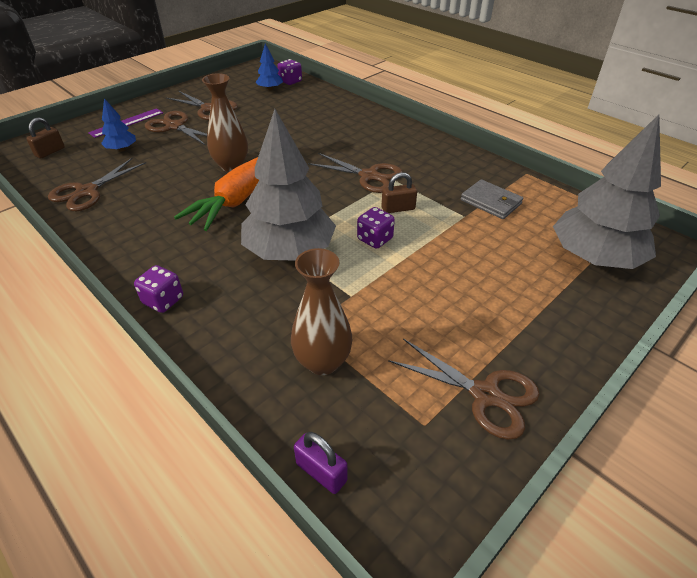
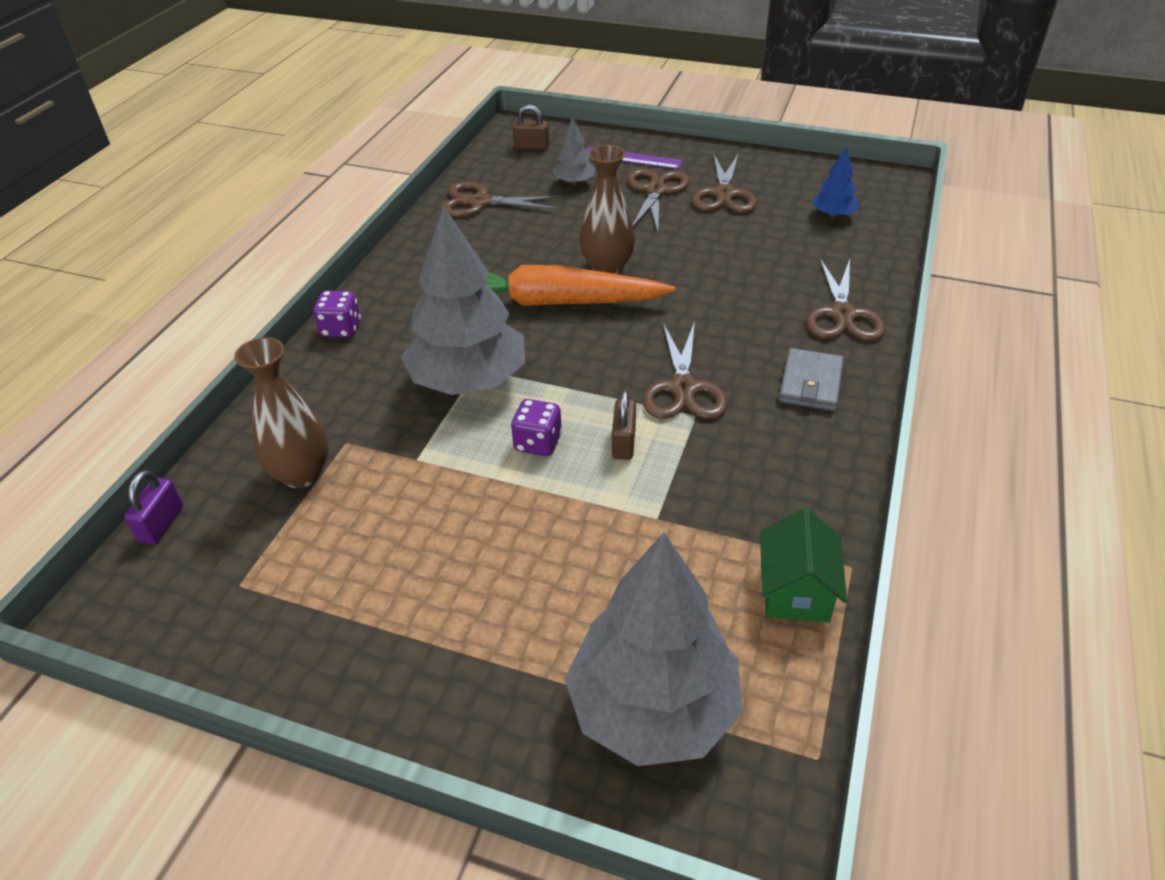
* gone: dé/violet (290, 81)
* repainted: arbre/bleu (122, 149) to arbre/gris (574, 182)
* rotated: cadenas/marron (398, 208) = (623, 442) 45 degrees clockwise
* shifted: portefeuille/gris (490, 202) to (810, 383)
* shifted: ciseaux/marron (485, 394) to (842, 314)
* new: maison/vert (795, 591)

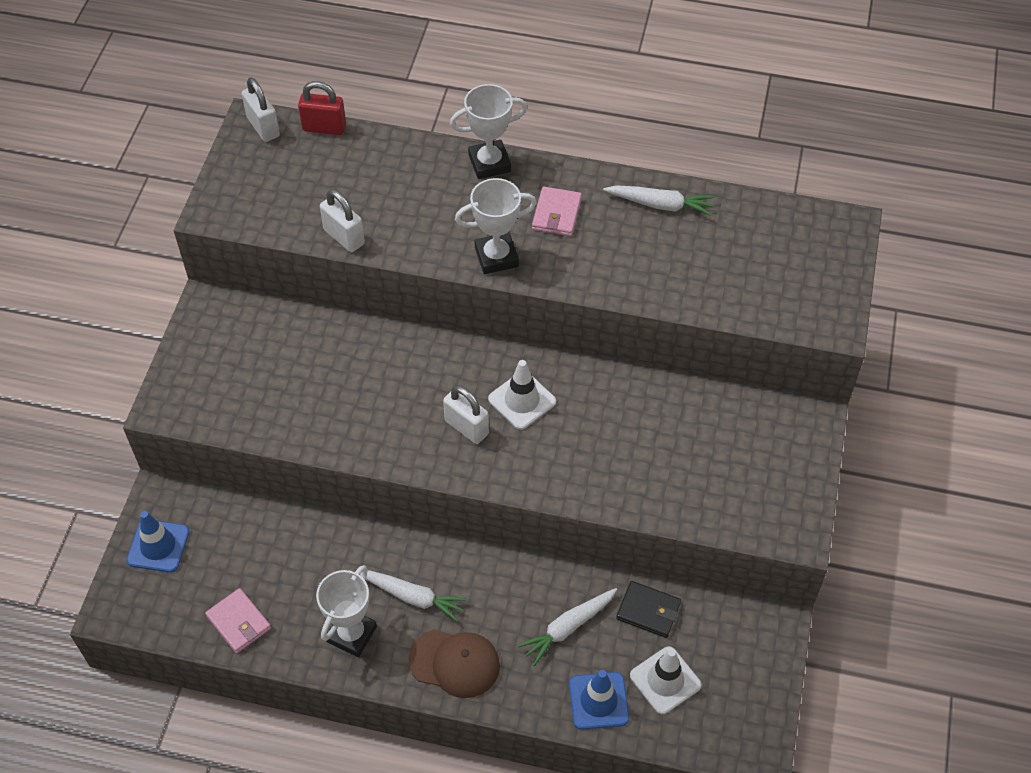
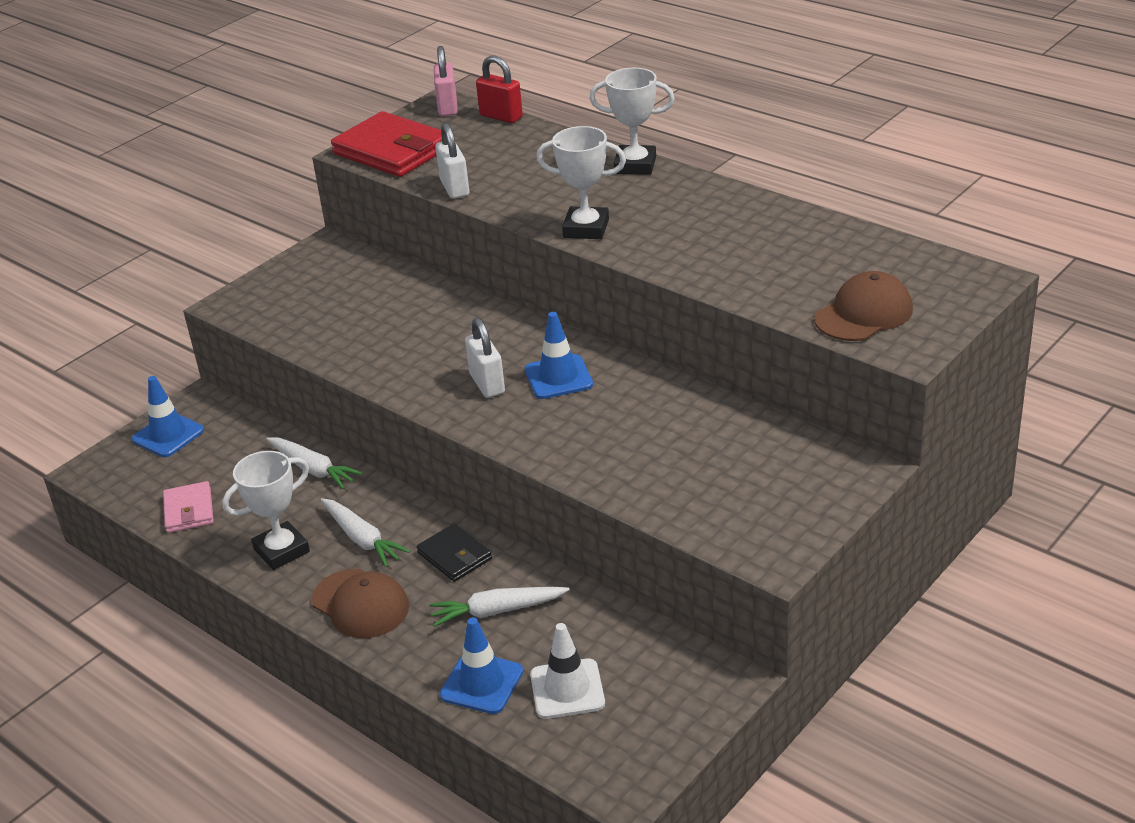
* repainted: cadenas/blanc (263, 127) to cadenas/rose (447, 107)
* shifted: carotte/blanc (660, 205) to (313, 469)
* gone: portefeuille/rose (556, 214)
* repainted: cône de chantier/blanc (522, 400) to cône de chantier/bleu (558, 377)
* shifted: portefeuille/noir (648, 611) to (455, 556)
* new: portefeuille/rouge (392, 151)
* new: casquette/marron (863, 314)

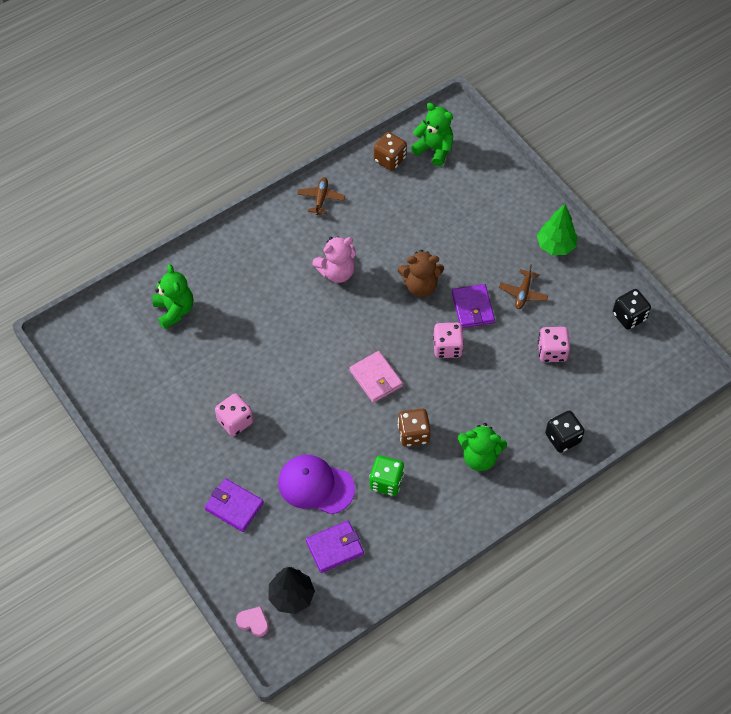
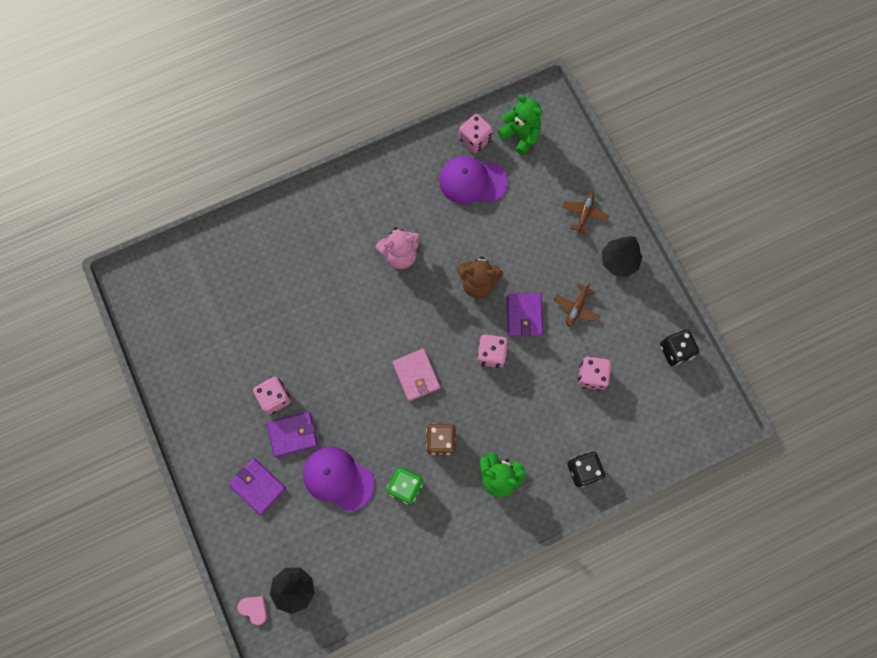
* repainted: dé/marron (389, 159) to dé/rose (475, 139)
* shifted: avion/marron (321, 198) to (584, 214)
* repainted: arbre/vert (555, 246) to arbre/noir (619, 261)
* gone: ours en peluche/vert (174, 310)
* shifted: portefeuille/violet (335, 548) to (293, 434)
* new: casquette/violet (472, 181)

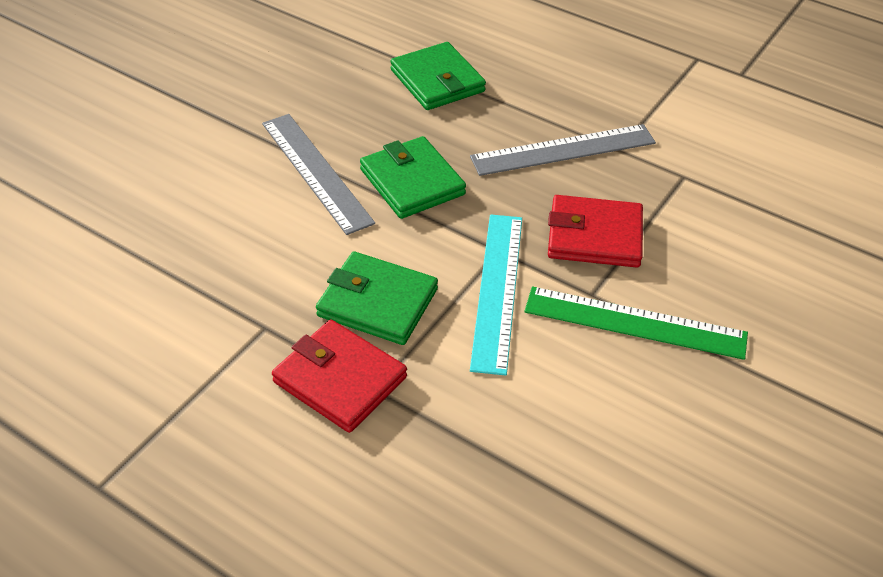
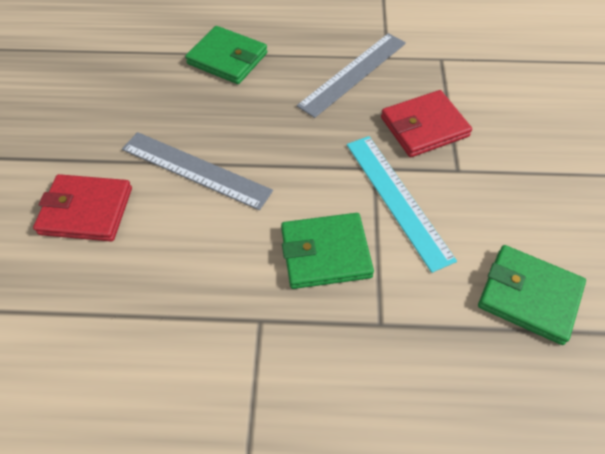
* shifted: portefeuille/vert (412, 182) to (529, 296)
* gone: règle/vert (635, 323)
* shifted: portefeuille/rouge (340, 379) to (86, 210)

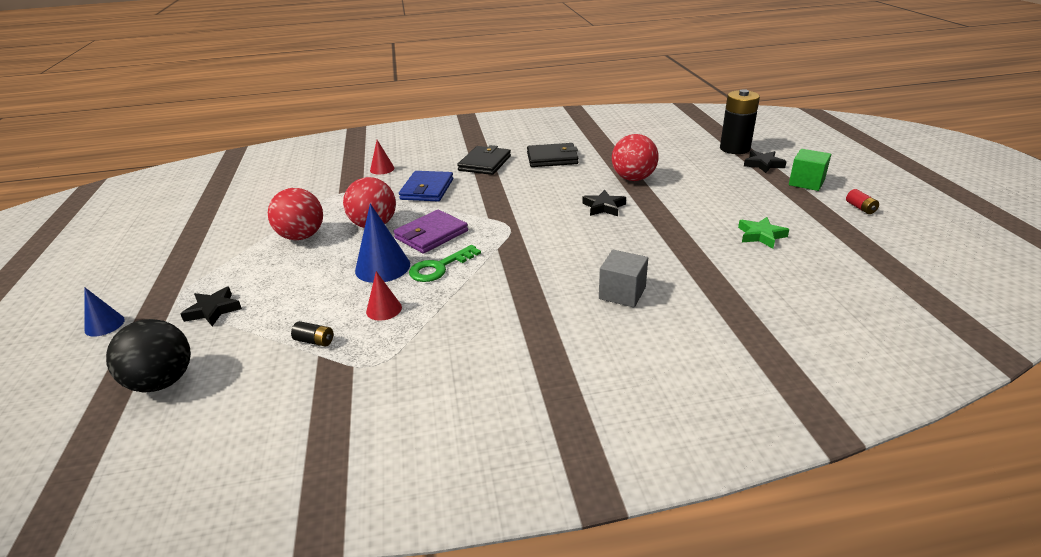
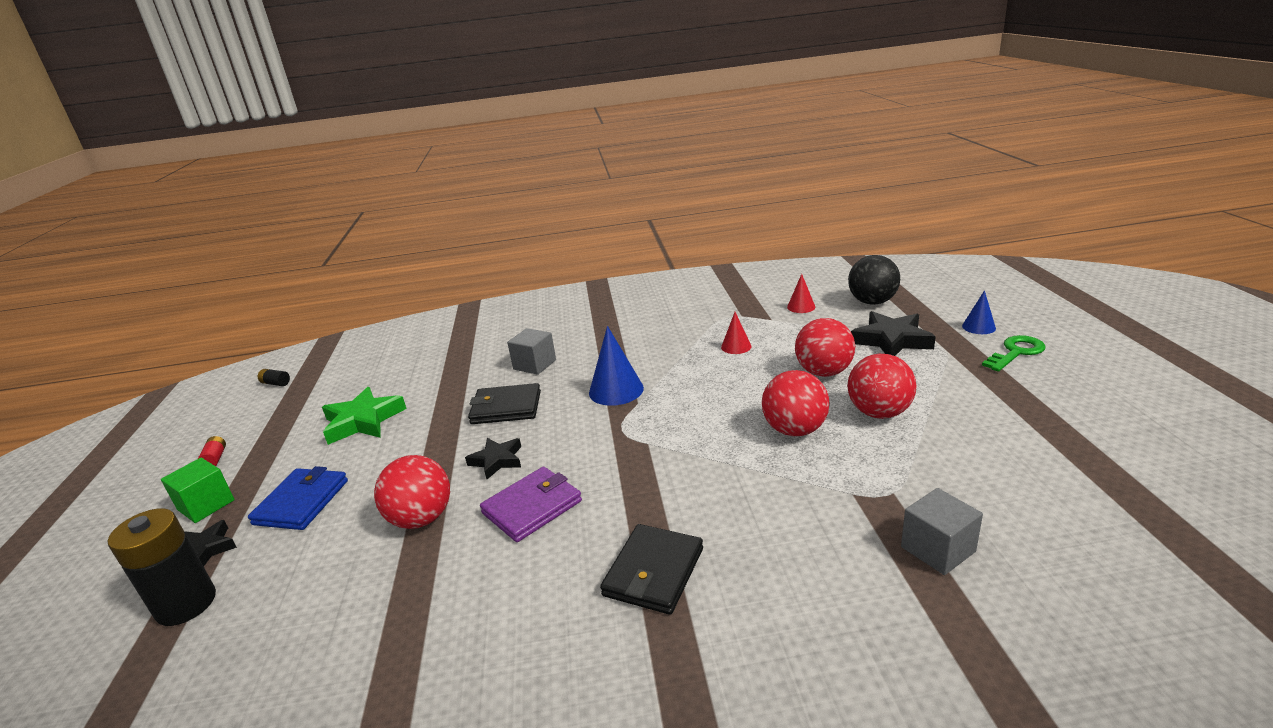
* shifted: cône/rouge (382, 169) to (801, 307)
* shifted: portefeuille/noir (552, 158) to (506, 407)
* shifted: portefeuille/bleu (427, 189) to (302, 502)
* shifted: cône/bleu (382, 267) to (616, 390)
* shifted: portefeuille/violet (431, 234) to (532, 507)
* scaled: étoile/vert (761, 235) = (363, 421) x1.62
* shifted: clé/vert (439, 267) to (1016, 352)
* scaled: étoile/noir (213, 310) = (892, 340) x1.62
* shifted: pile/noir (314, 341) to (276, 383)
* new: balle/rouge (823, 372)
* new: cube/gris (938, 549)

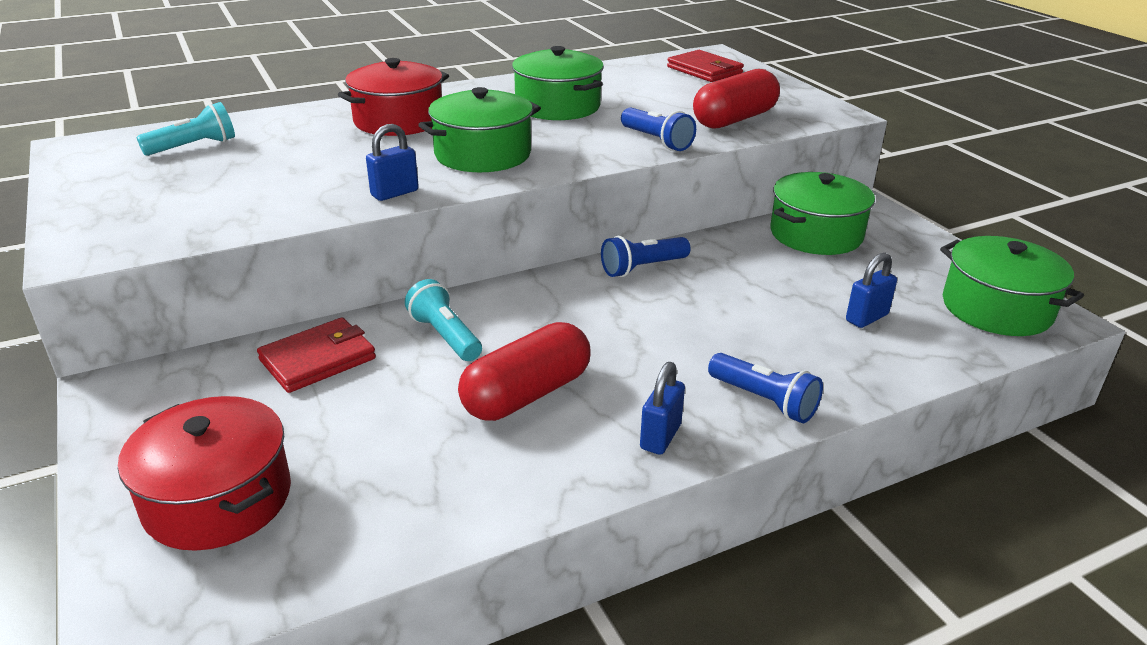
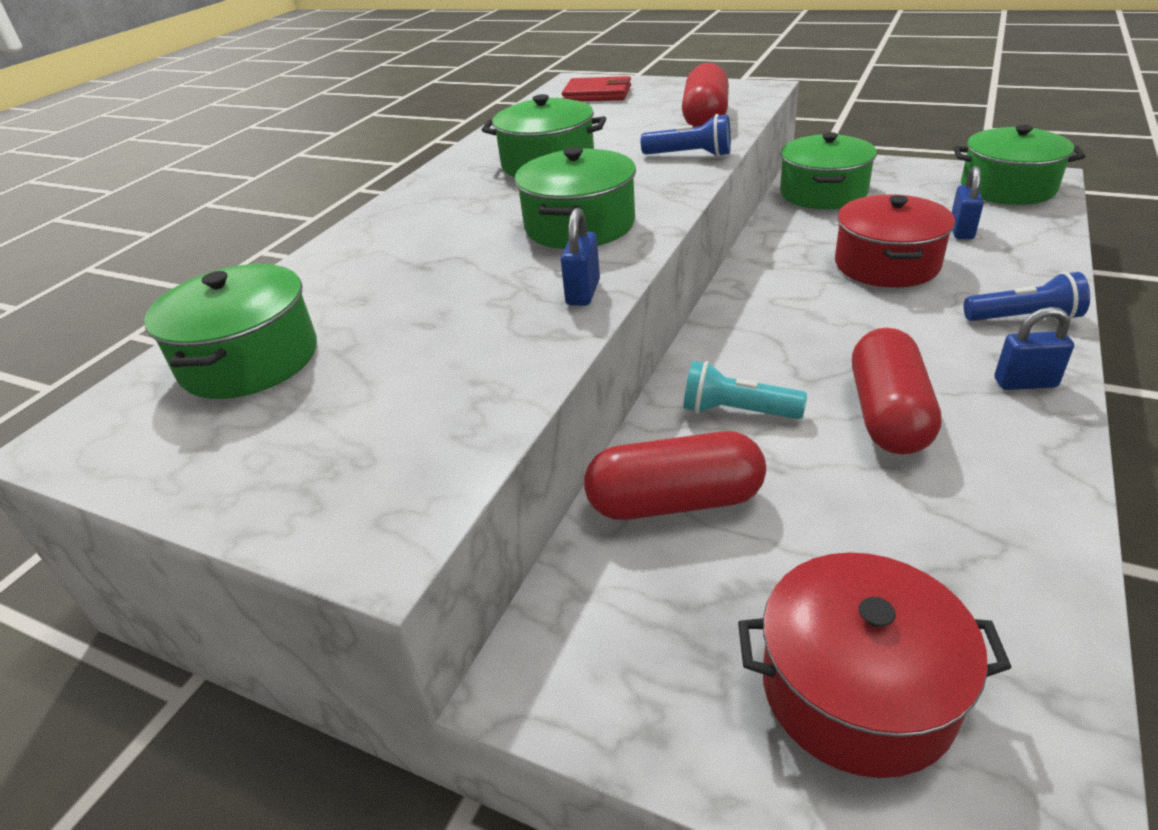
* shifted: marmite/rouge (398, 121) to (886, 264)
* swapped: lampe de poche/turquoise (194, 147) to marmite/vert (249, 360)
* gone: lampe de poche/bleu (642, 268)
* swapped: portefeuille/rouge (318, 359) to gélule/rouge (675, 502)
* rotated: cadenas/bleu (660, 437) = (1025, 383) 75 degrees counterclockwise

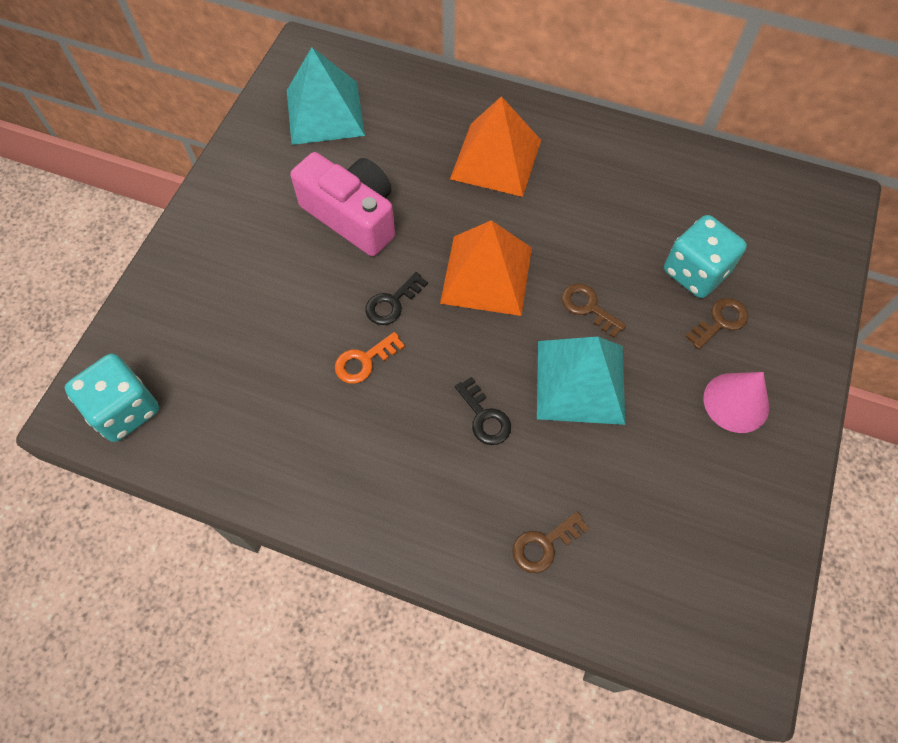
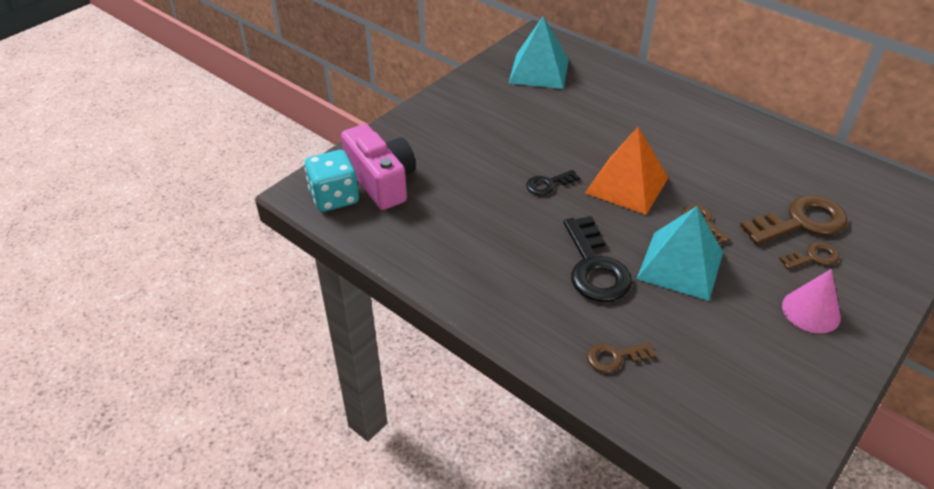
* gone: pyramide/orange (496, 159)
* shifted: appareil photo/rose (352, 216) to (381, 181)
* swapped: dé/turquoise (695, 272) to clé/marron (801, 222)
* gone: clé/orange (364, 361)
* scaled: clé/noir (484, 417) = (595, 267) x1.88

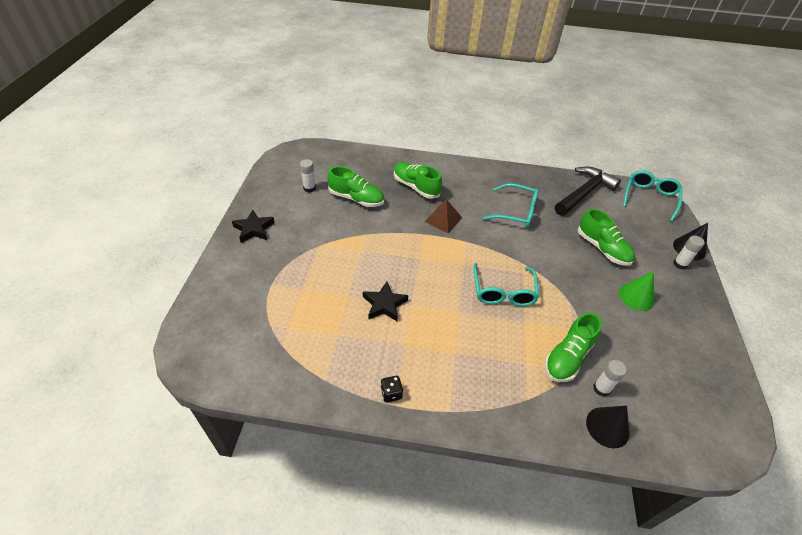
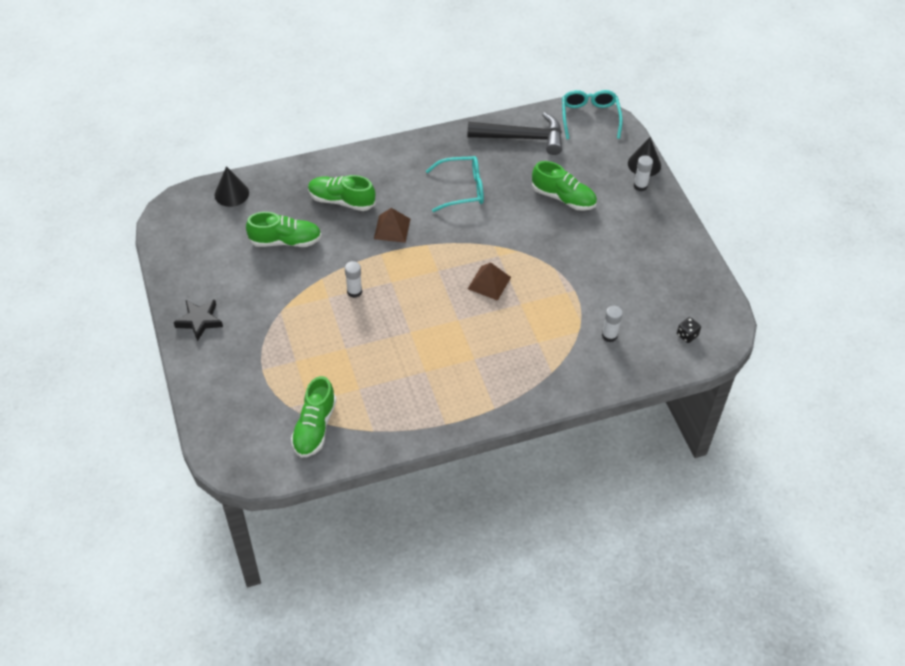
* shifted: bâton de colle/blanc (309, 188) to (354, 291)
* rotated: marteau/noir (584, 193) = (522, 138) 75 degrees clockwise
* swapped: lunettes/turquoise (503, 291) to pyramide/marron (489, 283)
* gone: cône/vert (636, 296)
* gone: étoile/noir (384, 304)
* shifted: chaussure/vert (568, 357) to (314, 427)
* shifted: dé/noir (391, 393) to (687, 335)
* shifted: cône/noir (607, 427) to (231, 193)

